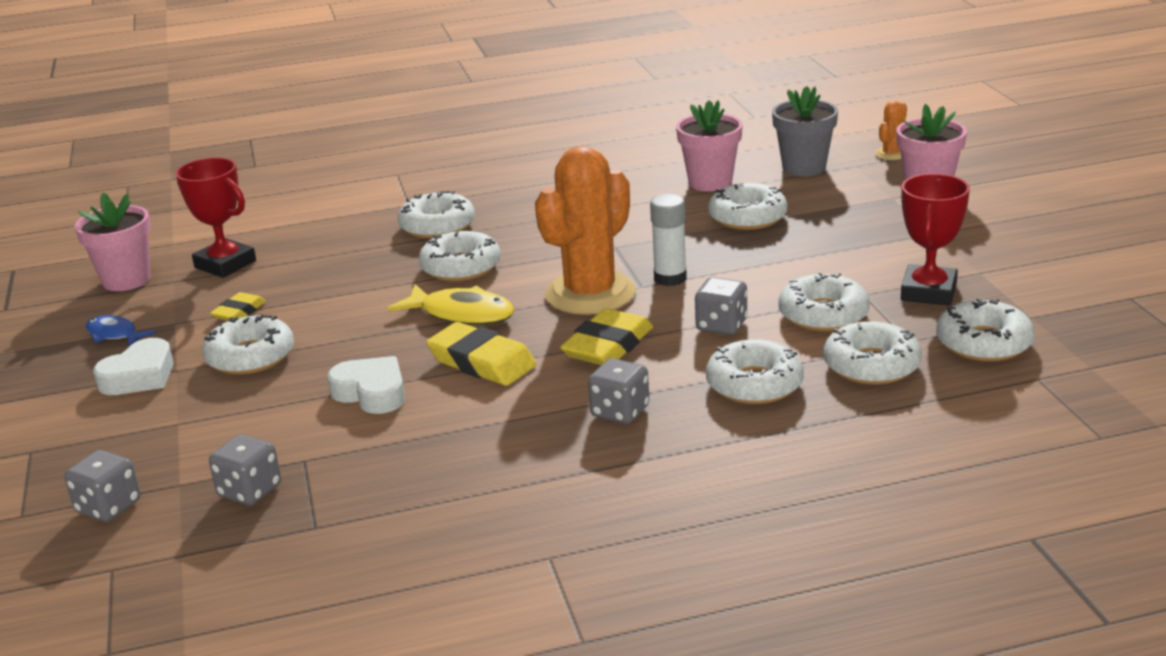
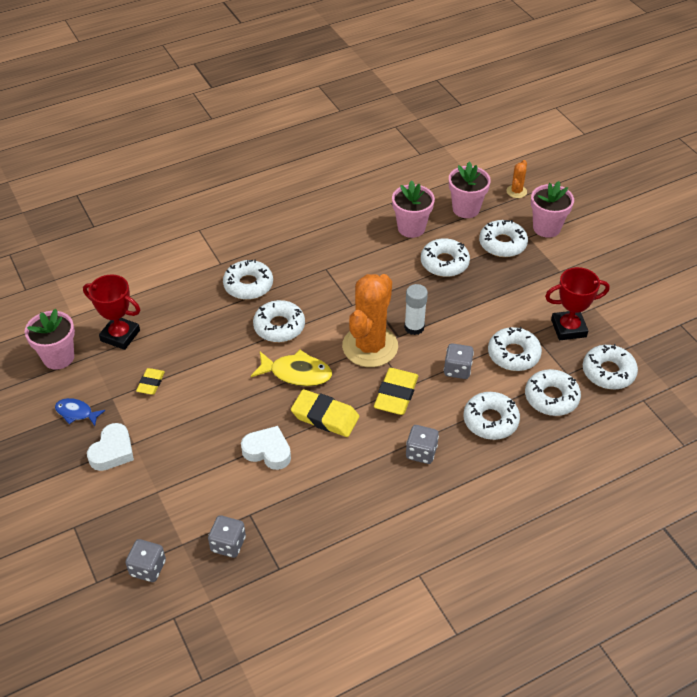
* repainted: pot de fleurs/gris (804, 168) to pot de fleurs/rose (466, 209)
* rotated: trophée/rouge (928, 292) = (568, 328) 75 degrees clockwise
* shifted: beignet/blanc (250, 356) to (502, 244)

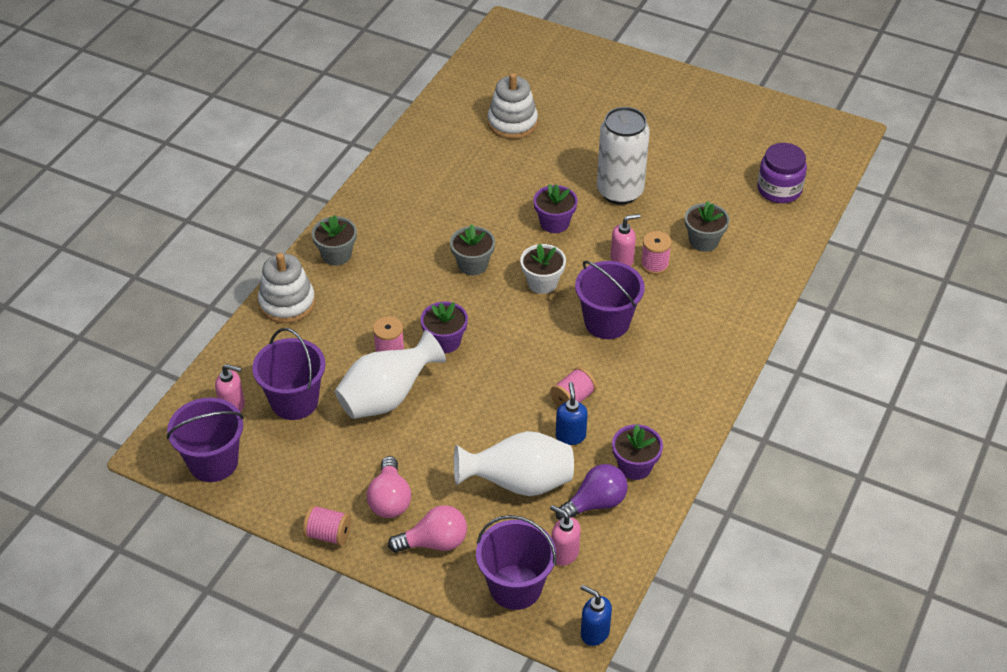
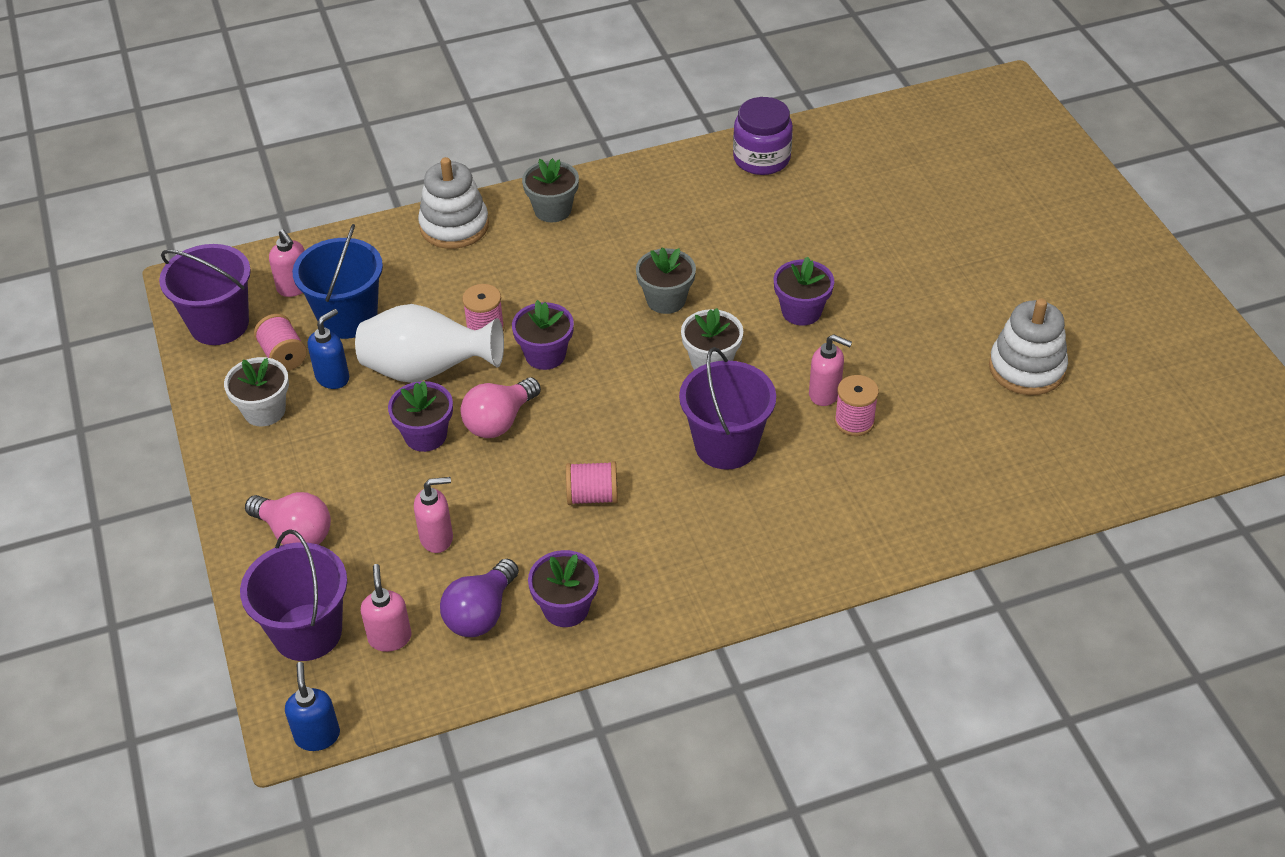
* shifted: jouet à empiler/blanc (512, 123) to (1026, 368)
* gone: canette/blanc (620, 191)
* shifted: bocal/violet (779, 189) to (761, 159)
* gone: pot de fleurs/gris (703, 241)
* repainted: seau/violet (294, 401) to seau/bleu (348, 318)
* shifted: distributeur de savon/bleu (570, 436) to (333, 377)
* swapped: vase/blanc (519, 483) to distributeur de savon/rose (437, 538)
* shifted: ampoule/rose (390, 499) to (499, 421)
* rotated: ampoule/violet (595, 503) = (481, 613) 105 degrees clockwise
* shifted: bobine/rose (328, 534) to (283, 356)
* new: pot de fleurs/blanc (264, 411)
* new: pot de fleurs/violet (425, 435)

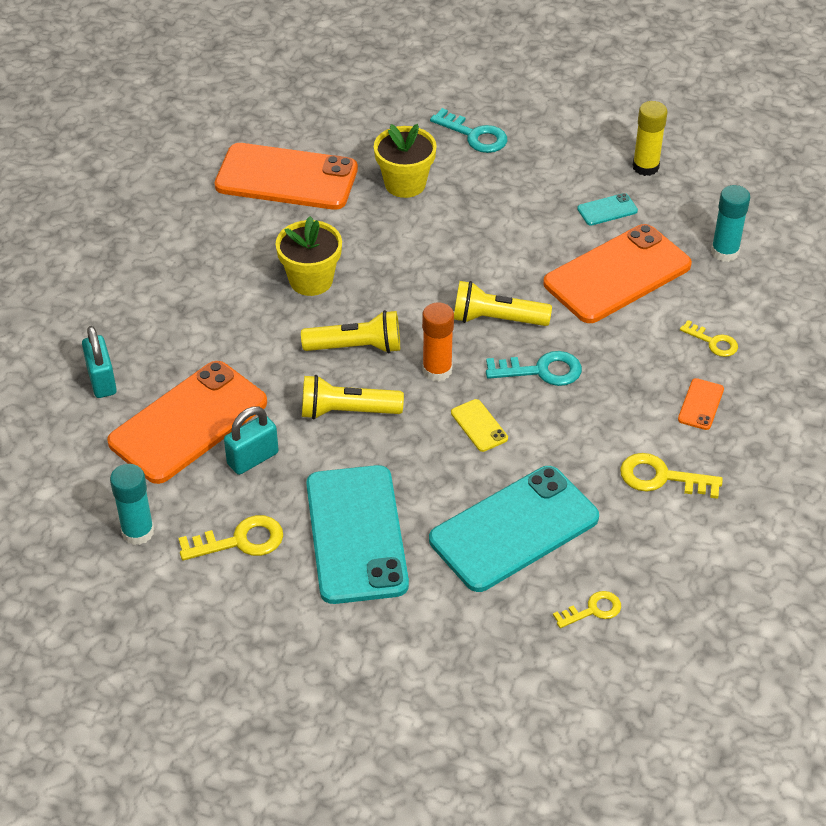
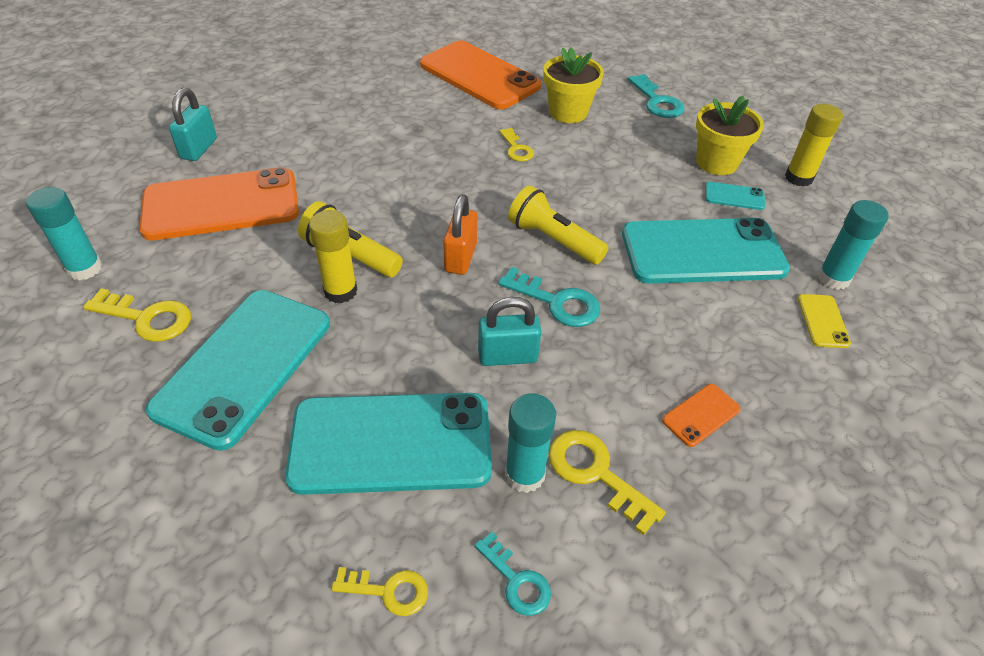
* shifted: pot de fleurs/jaune (311, 280) to (716, 162)
* repainted: téléphone/orange (617, 274) to téléphone/turquoise (702, 252)
* swapped: bâton de colle/orange (437, 370) to cadenas/orange (460, 258)
* gone: lampe de poche/jaune (356, 347)
* shifted: clé/jaune (713, 342) to (516, 149)
* shifted: téléphone/jaune (479, 425) to (823, 321)
* shifted: cadenas/turquoise (252, 458) to (507, 356)
* new: bâton de colle/jaune (340, 291)
* new: bâton de colle/turquoise (525, 474)
* new: clé/turquoise (516, 580)

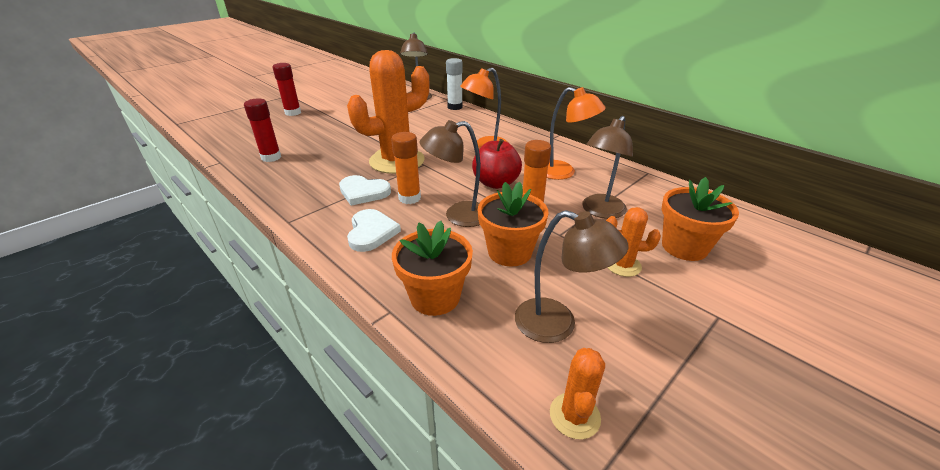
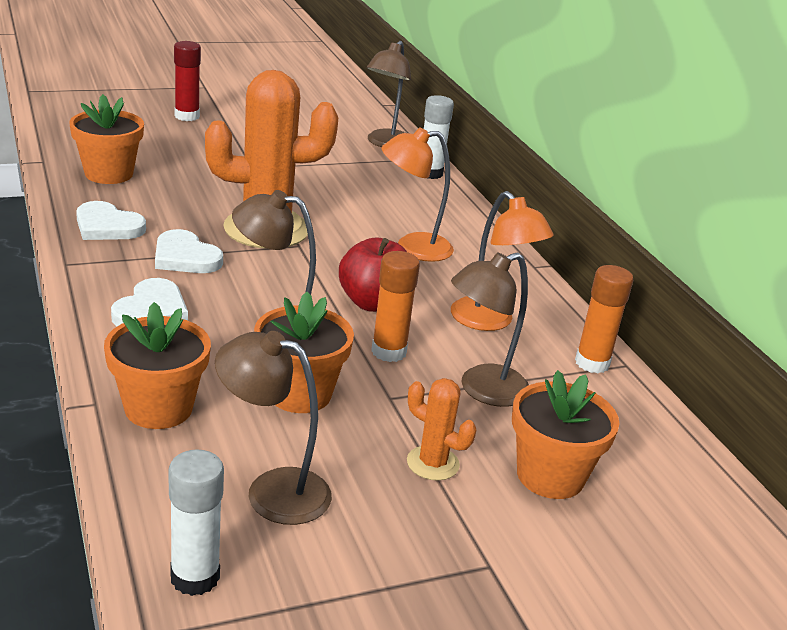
* swapped: bâton de colle/rouge (271, 157) to pot de fleurs/orange (109, 174)
* shifted: bâton de colle/orange (409, 198) to (592, 363)
* rotated: lampe/marron (557, 324) = (272, 491) 150 degrees clockwise
* swapped: cactus/orange (574, 415) to bâton de colle/blanc (195, 577)
* new: cœur/blanc (107, 226)

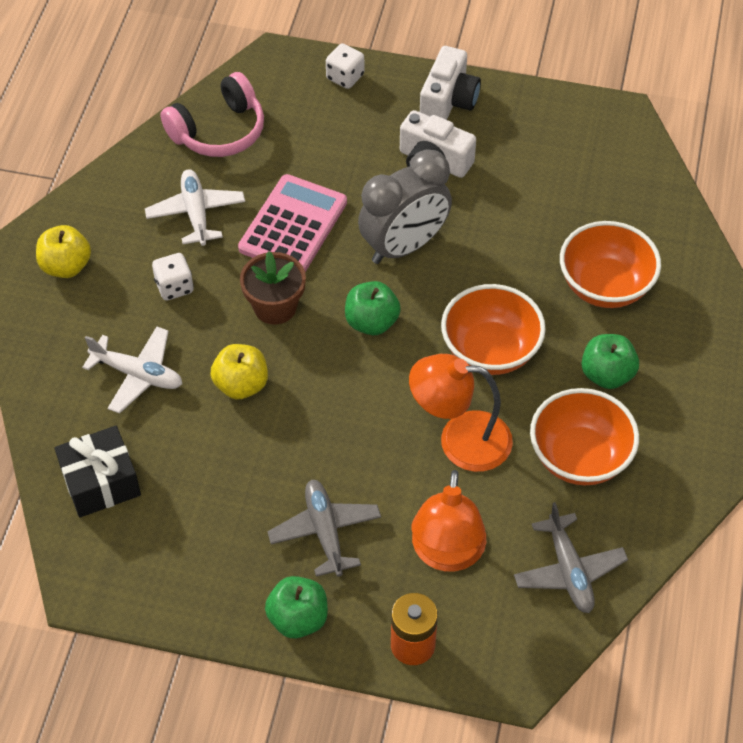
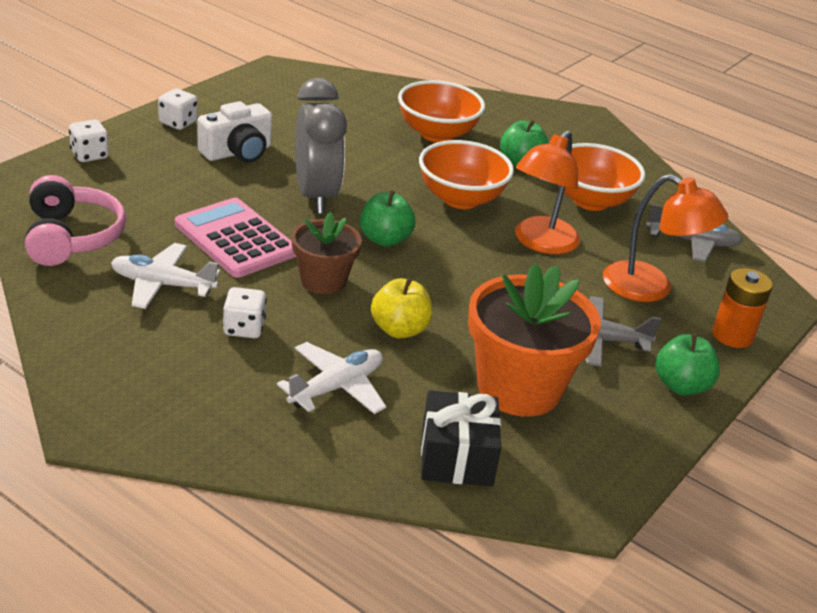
* swapped: appareil photo/blanc (448, 100) to dé/blanc (178, 123)
* gone: pomme/jaune (66, 266)
* new: pot de fleurs/orange (519, 388)

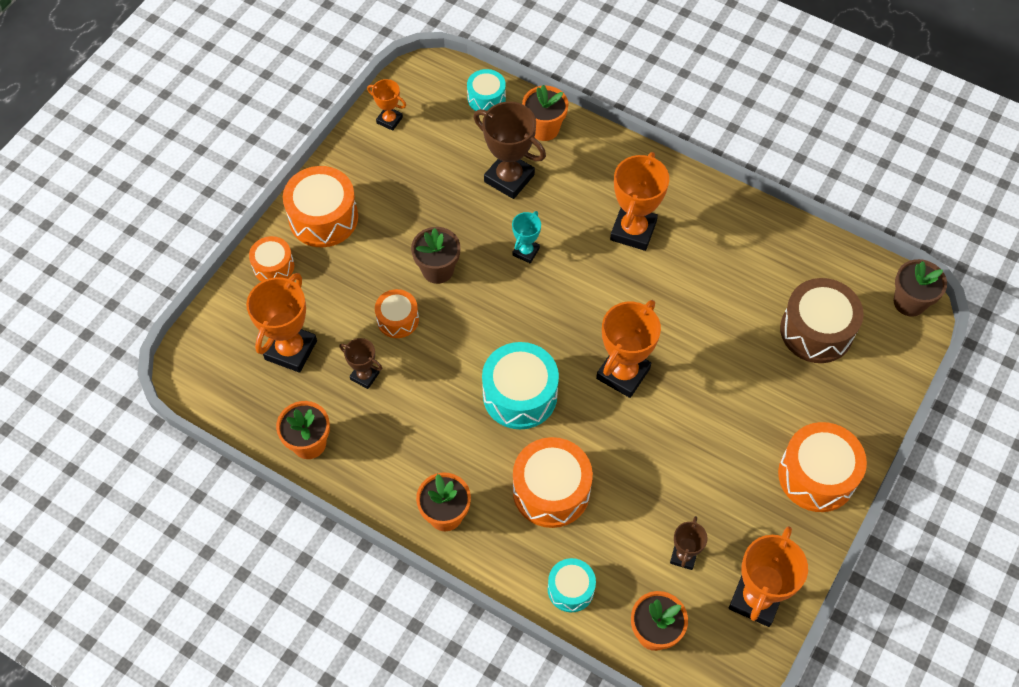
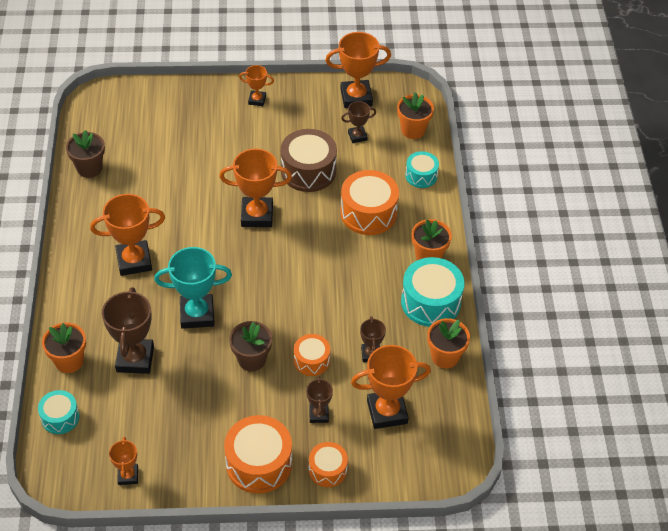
* scaled: trophée/turquoise (525, 252) = (197, 314) x1.84
* shifted: pot de fleurs/marron (909, 302) to (89, 168)
* shifted: tambour/marron (816, 331) to (308, 171)
* shifted: tambour/turquoise (520, 395) to (430, 302)
* swapped: tambour/orange (816, 475) to trophée/orange (257, 100)
* new: trophée/marron (318, 414)

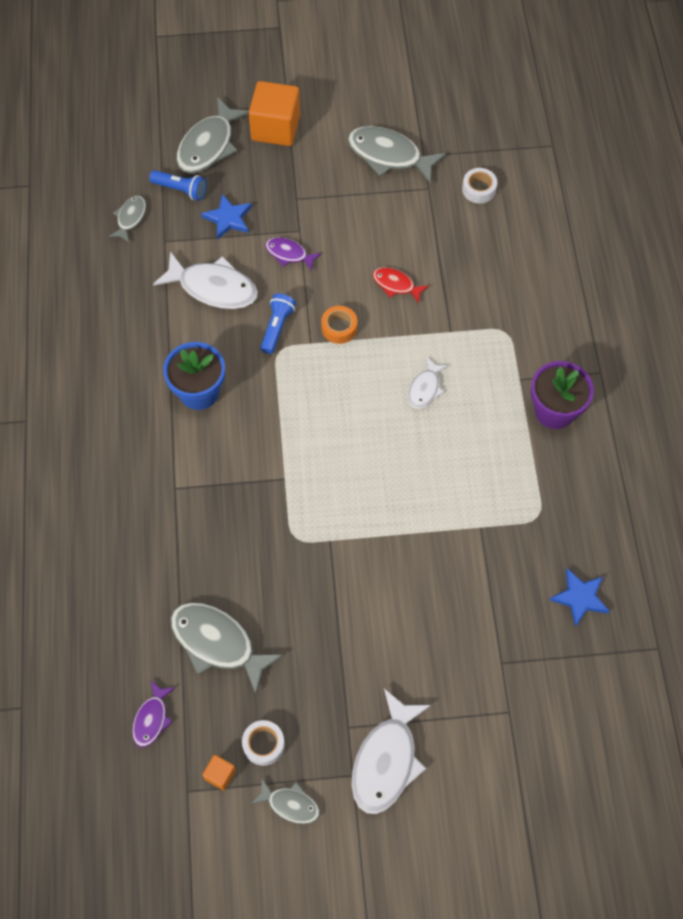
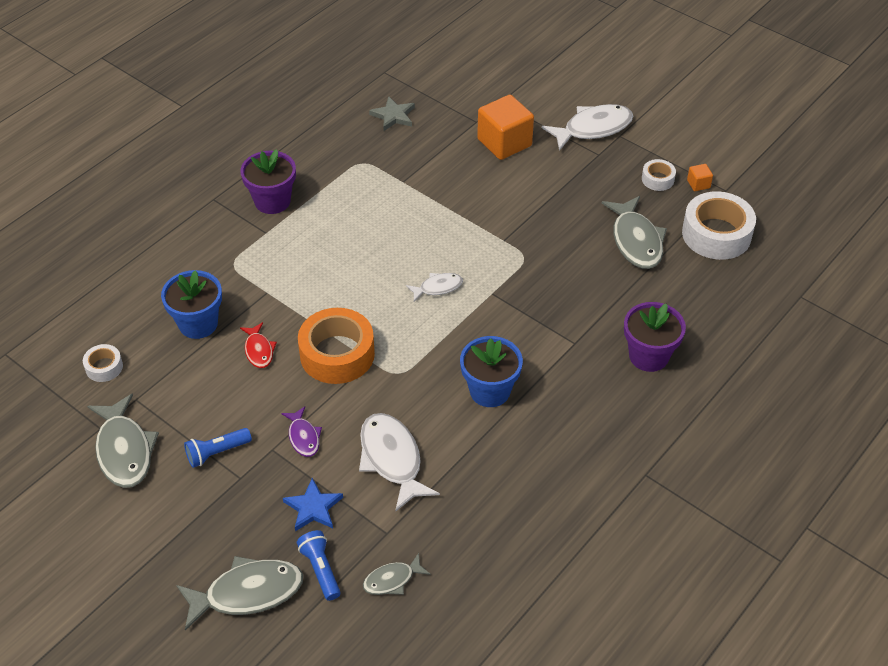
* shifted: cube/orange (275, 128) to (504, 142)
* shifted: lampe de poche/bleu (277, 327) to (217, 452)
* scaled: ruban adhésif/orange (339, 328) = (337, 354) x2.03
* shifted: poisson/blanc (425, 388) to (438, 287)
* repainted: étoile/bleu (580, 598) to étoile/gris (393, 116)
* swapped: poisson/violet (152, 719) to ruban adhésif/blanc (716, 234)
* gone: poisson/gris (290, 804)
* new: pot de fleurs/bleu (198, 324)
* new: pot de fleurs/violet (648, 356)

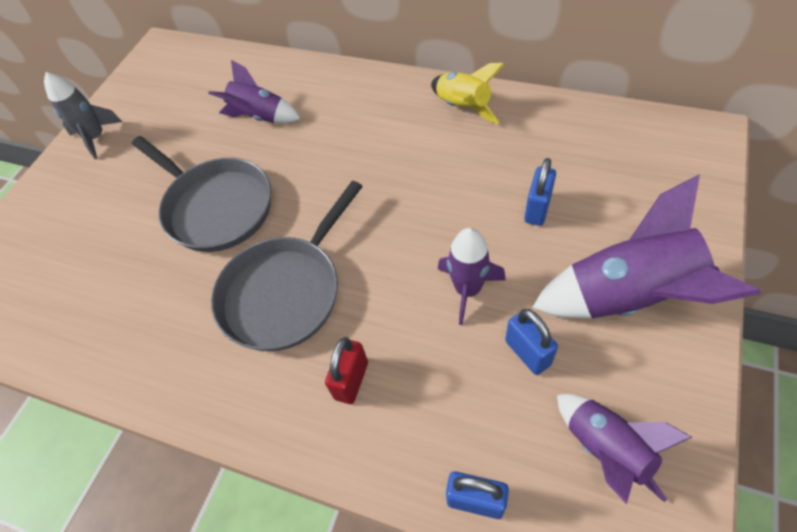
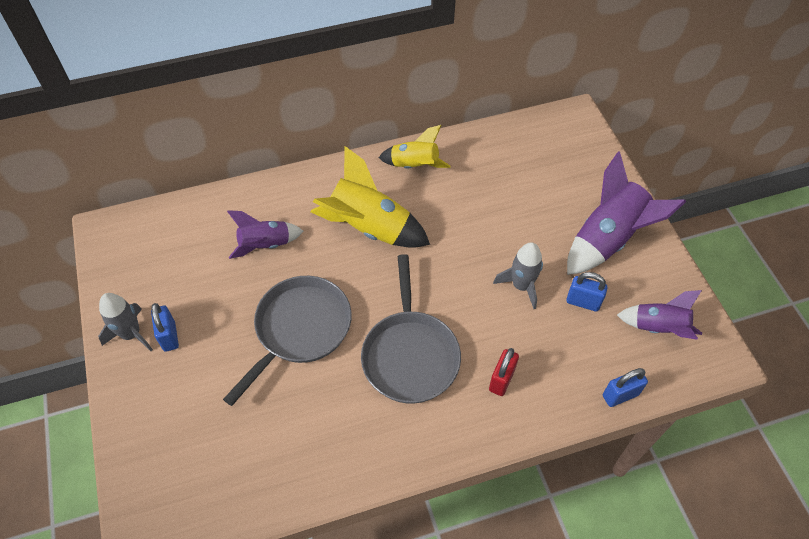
* rotated: poêle/gris (215, 207) = (300, 329) 60 degrees counterclockwise
* shifted: cadenas/bleu (537, 209) to (169, 336)
* repainted: fusée/violet (467, 290) to fusée/gris (521, 286)
* rotated: cadenas/rouge (351, 380) = (501, 380) 45 degrees clockwise
* new: fusée/jaune (369, 227)

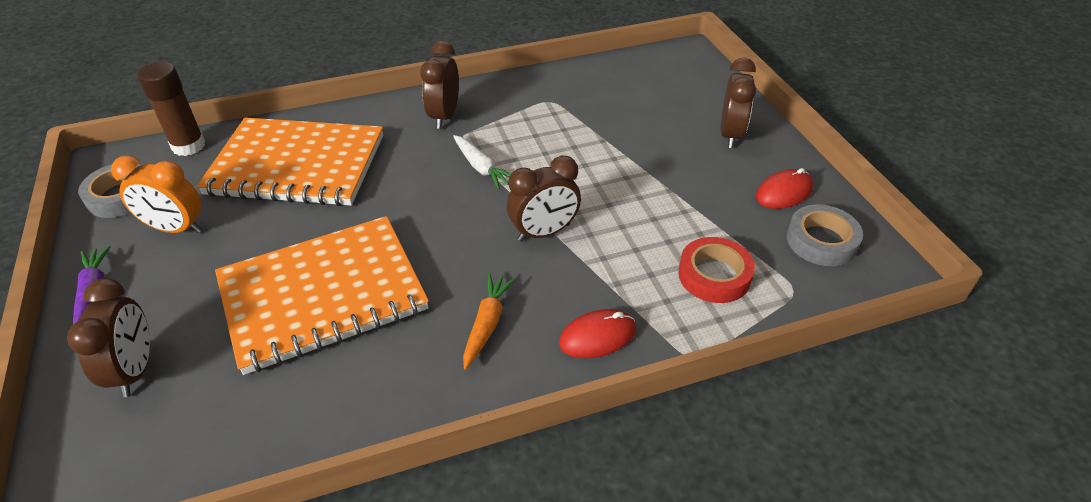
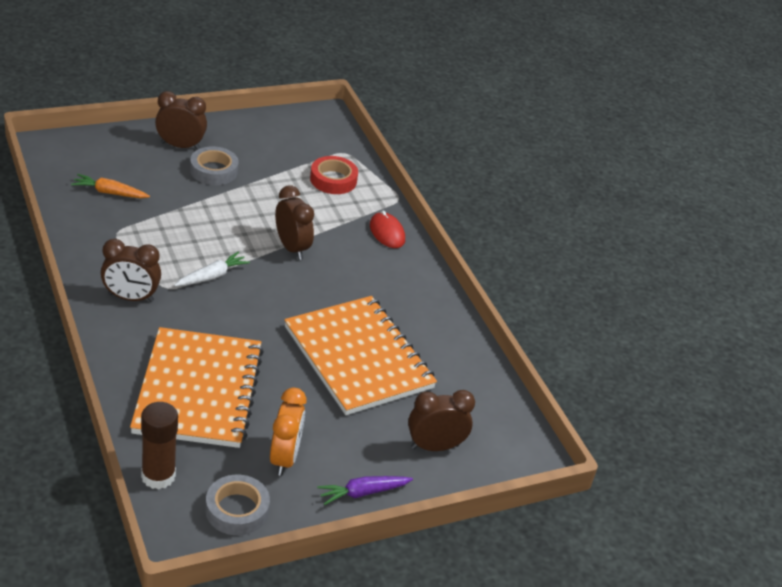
* gone: souris/rouge (784, 192)
* shifted: ruban adhésif/gris (821, 241) to (214, 170)
* shifted: carotte/orange (487, 324) to (110, 193)

